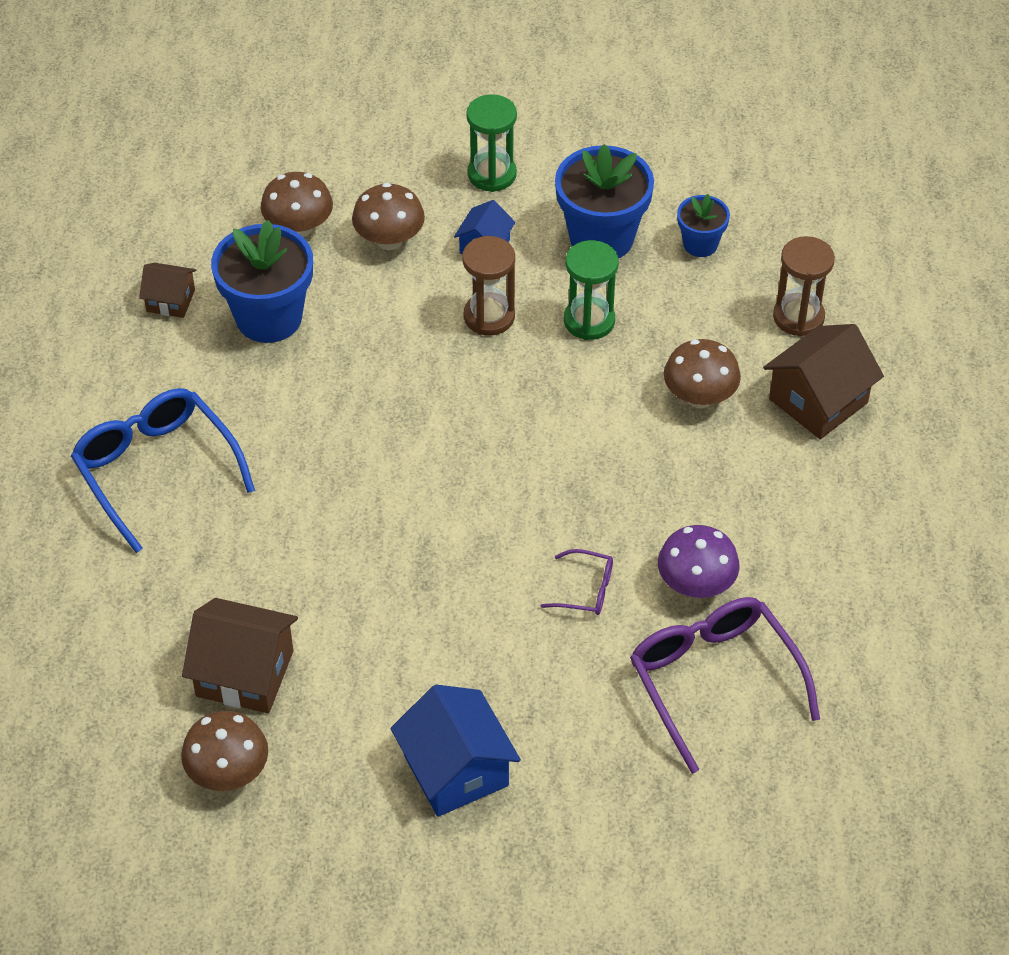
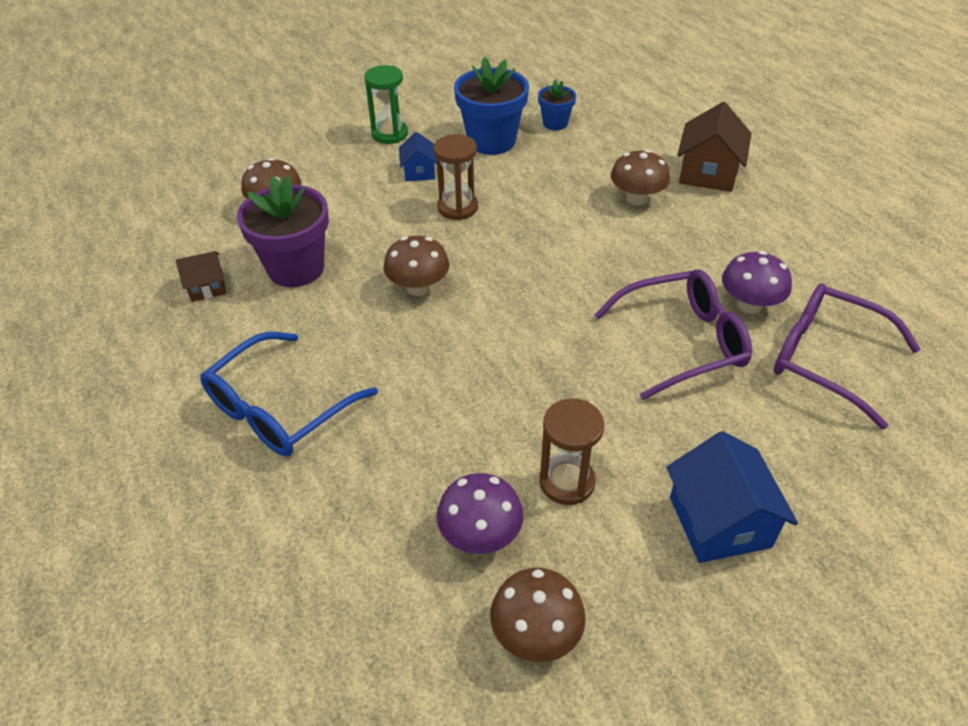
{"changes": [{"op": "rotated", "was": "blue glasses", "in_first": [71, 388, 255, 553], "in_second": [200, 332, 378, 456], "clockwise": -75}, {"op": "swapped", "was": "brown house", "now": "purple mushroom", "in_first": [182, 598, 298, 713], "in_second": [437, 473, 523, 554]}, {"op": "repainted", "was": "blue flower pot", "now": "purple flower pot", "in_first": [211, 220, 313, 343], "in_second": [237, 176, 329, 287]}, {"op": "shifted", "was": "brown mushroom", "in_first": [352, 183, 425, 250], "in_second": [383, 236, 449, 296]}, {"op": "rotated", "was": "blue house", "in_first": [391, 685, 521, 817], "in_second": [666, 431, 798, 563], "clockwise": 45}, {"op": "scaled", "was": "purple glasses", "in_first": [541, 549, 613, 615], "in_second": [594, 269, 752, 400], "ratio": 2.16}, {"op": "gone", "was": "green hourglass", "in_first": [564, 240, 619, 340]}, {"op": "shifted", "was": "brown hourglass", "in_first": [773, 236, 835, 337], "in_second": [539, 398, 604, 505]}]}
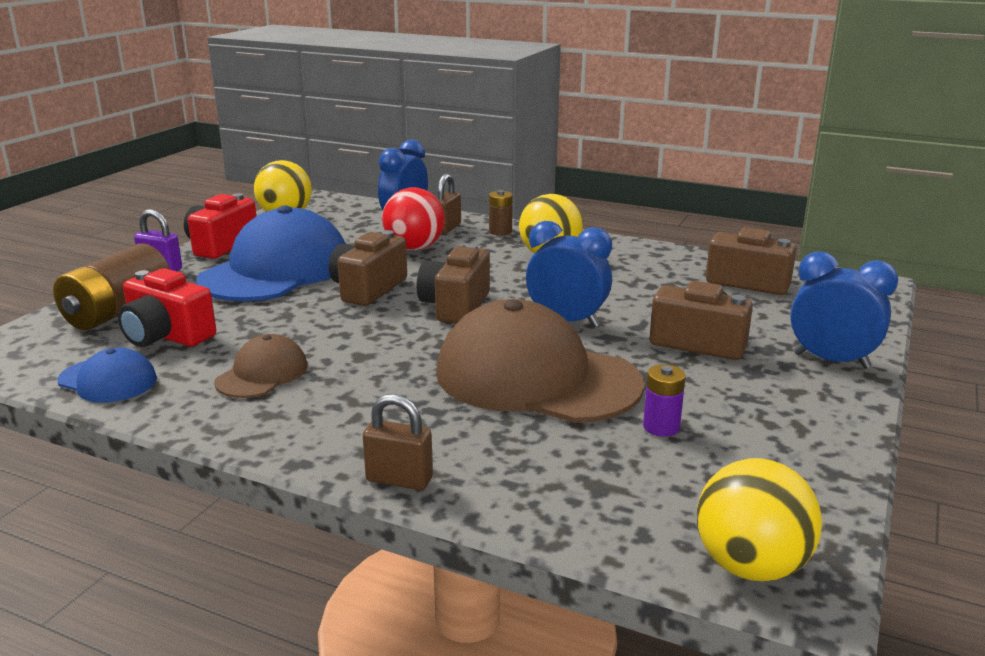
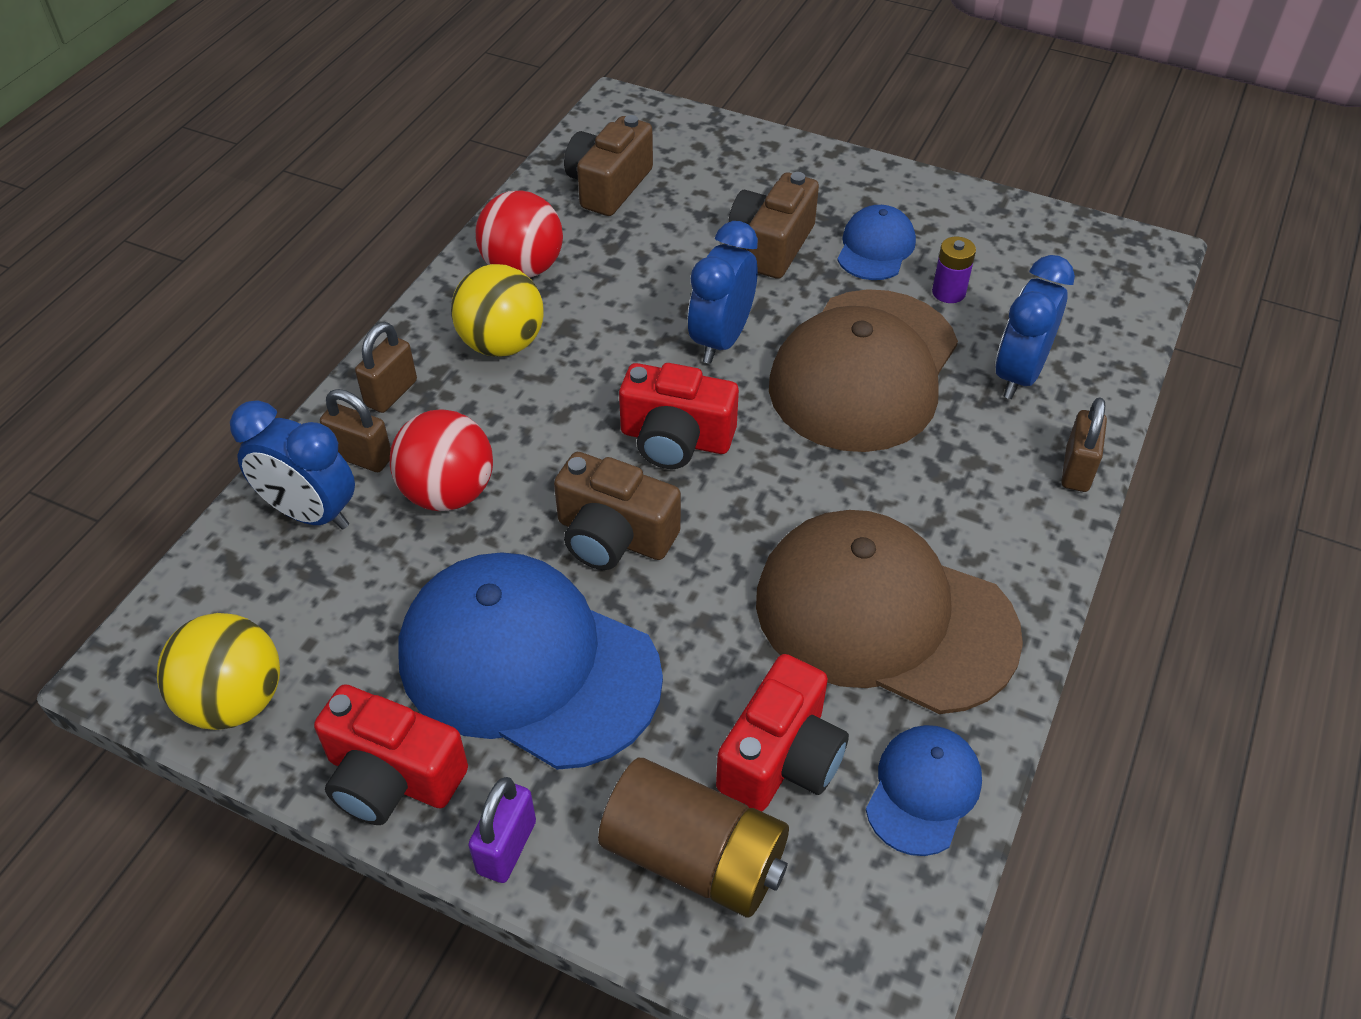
{"changes": [{"op": "scaled", "was": "brown cap", "in_first": [214, 334, 308, 398], "in_second": [756, 510, 1023, 714], "ratio": 2.08}, {"op": "repainted", "was": "brown camera", "now": "red camera", "in_first": [417, 244, 490, 323], "in_second": [619, 363, 739, 469]}, {"op": "swapped", "was": "brown battery", "now": "brown padlock", "in_first": [489, 190, 513, 236], "in_second": [355, 322, 417, 413]}, {"op": "gone", "was": "yellow ball", "in_first": [697, 458, 822, 581]}, {"op": "shifted", "was": "blue clock", "in_first": [790, 251, 898, 369], "in_second": [995, 255, 1075, 399]}, {"op": "new", "now": "red ball", "in_second": [476, 190, 563, 278]}, {"op": "new", "now": "blue cap", "in_second": [837, 205, 916, 280]}]}
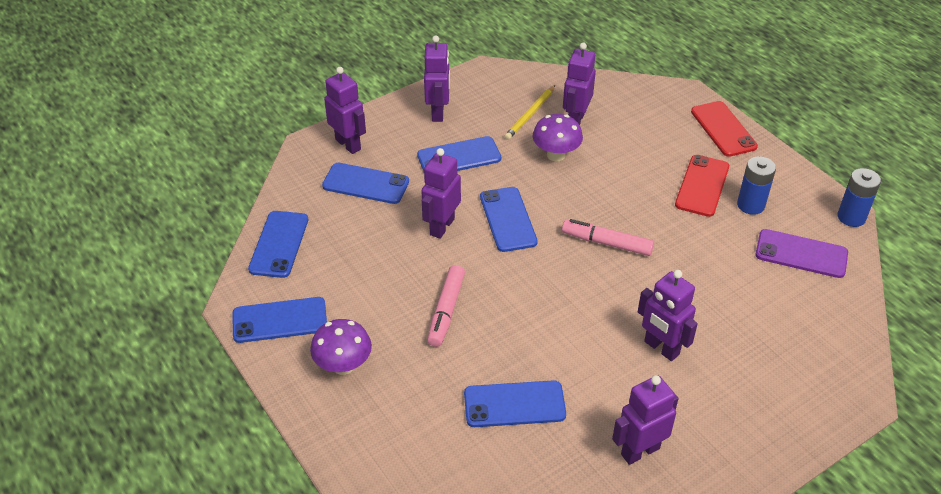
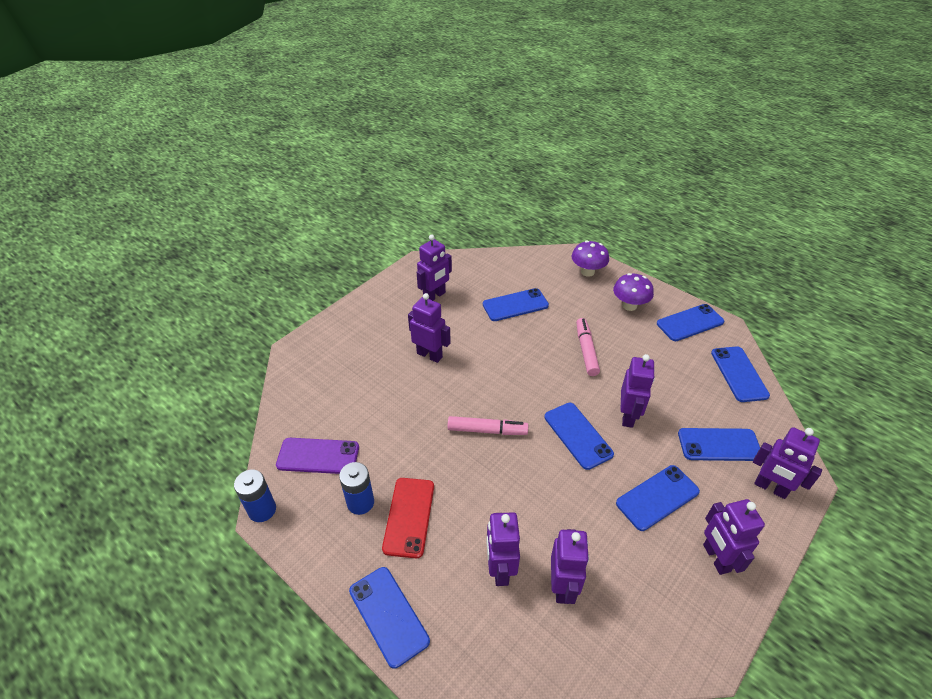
{"changes": [{"op": "gone", "was": "yellow pencil", "in_first": [504, 85, 555, 140]}, {"op": "shifted", "was": "purple mushroom", "in_first": [532, 114, 583, 161], "in_second": [572, 241, 609, 277]}, {"op": "repainted", "was": "red phone", "now": "blue phone", "in_first": [691, 101, 758, 157], "in_second": [349, 567, 430, 669]}, {"op": "new", "now": "purple robot", "in_second": [486, 512, 520, 586]}]}
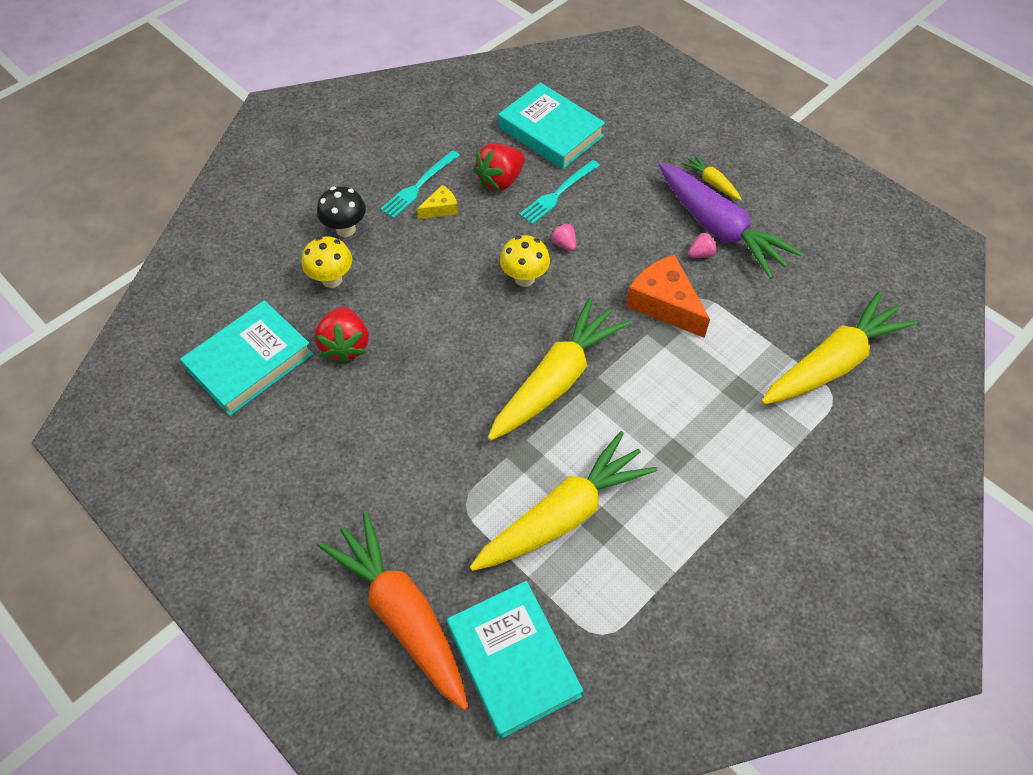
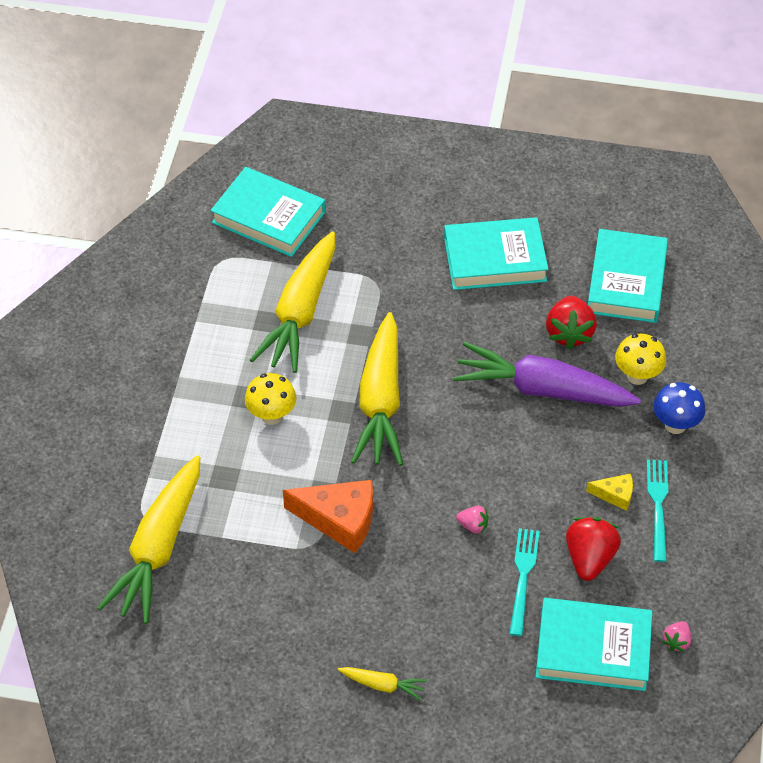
{"changes": [{"op": "rotated", "was": "red strawberry", "in_first": [315, 306, 369, 364], "in_second": [546, 296, 597, 350], "clockwise": -135}, {"op": "repainted", "was": "black mushroom", "now": "blue mushroom", "in_first": [317, 186, 366, 237], "in_second": [653, 382, 705, 434]}, {"op": "gone", "was": "orange carrot", "in_first": [317, 512, 468, 710]}, {"op": "rotated", "was": "yellow cheese", "in_first": [417, 185, 458, 219], "in_second": [586, 473, 633, 511], "clockwise": -105}, {"op": "shifted", "was": "yellow mushroom", "in_first": [500, 235, 550, 287], "in_second": [245, 373, 297, 425]}, {"op": "shifted", "was": "purple carrot", "in_first": [659, 163, 802, 279], "in_second": [453, 342, 641, 407]}, {"op": "shifted", "was": "pink strawberry", "in_first": [688, 232, 718, 258], "in_second": [662, 621, 691, 652]}, {"op": "new", "now": "turquoise book", "in_second": [444, 217, 549, 290]}]}
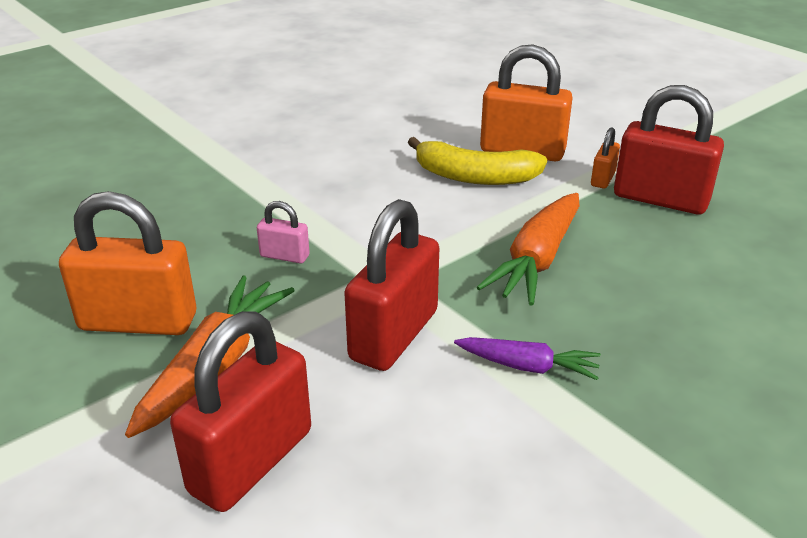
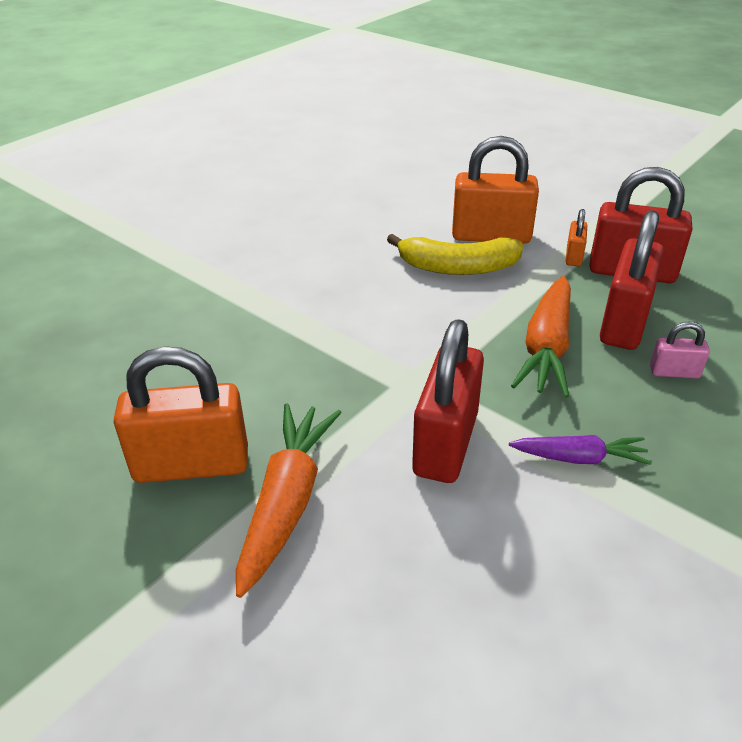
{"changes": [{"op": "shifted", "was": "red padlock", "in_first": [170, 311, 311, 512], "in_second": [600, 210, 664, 350]}, {"op": "shifted", "was": "pink padlock", "in_first": [257, 201, 310, 264], "in_second": [650, 321, 710, 379]}]}
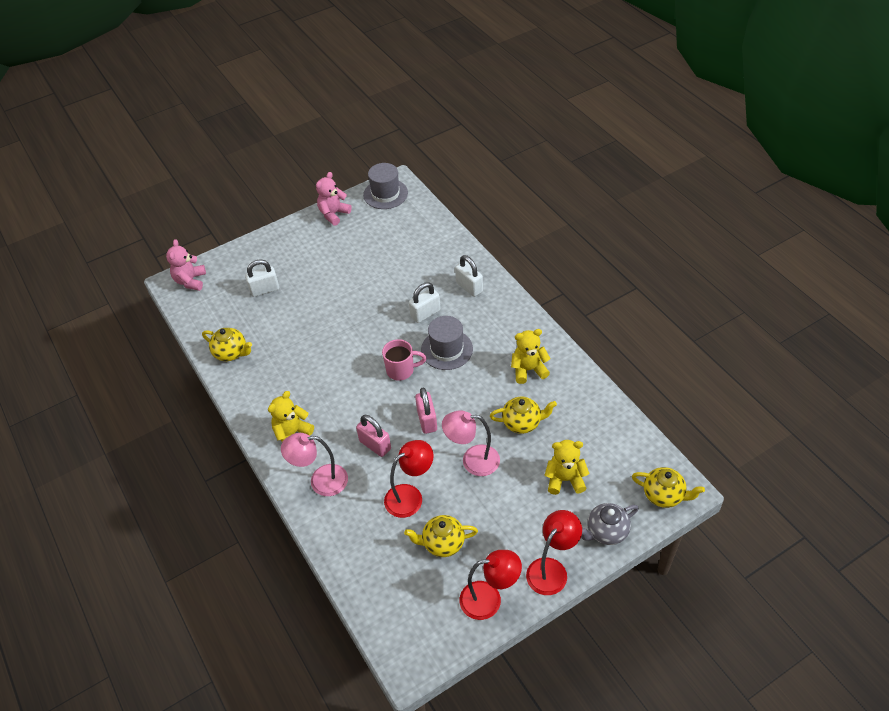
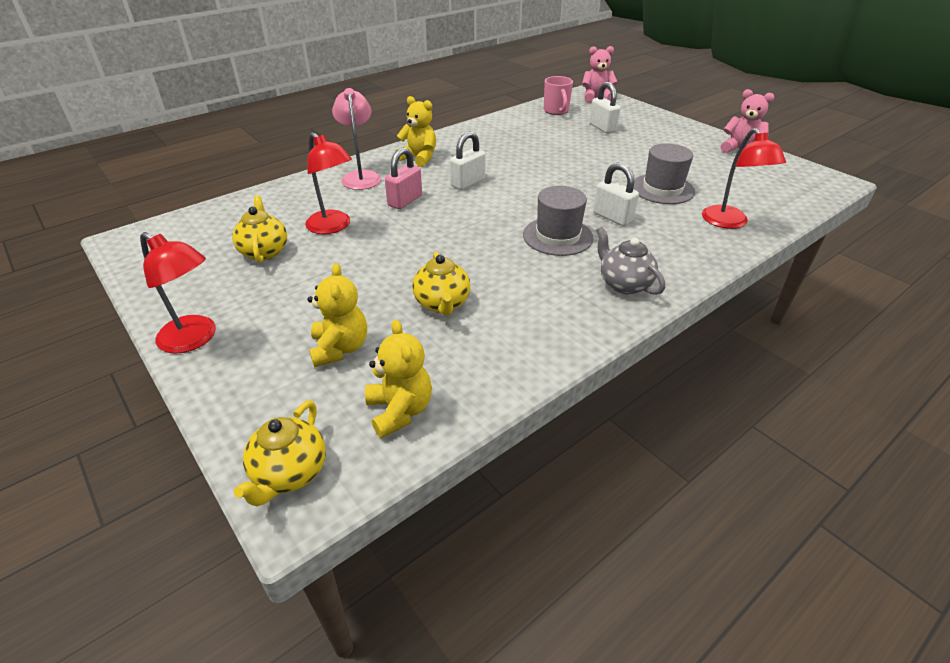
{"changes": [{"op": "gone", "was": "yellow teapot", "in_first": [202, 328, 252, 361]}, {"op": "shifted", "was": "grey hat", "in_first": [363, 163, 408, 209], "in_second": [633, 144, 695, 204]}, {"op": "shifted", "was": "pink mug", "in_first": [382, 339, 426, 381], "in_second": [544, 76, 573, 115]}, {"op": "gone", "was": "pink padlock", "in_first": [415, 388, 437, 434]}, {"op": "gone", "was": "pink lamp", "in_first": [442, 410, 500, 476]}, {"op": "shifted", "was": "white padlock", "in_first": [455, 255, 483, 297], "in_second": [450, 131, 486, 190]}, {"op": "shifted", "was": "red lamp", "in_first": [459, 550, 522, 620], "in_second": [702, 128, 786, 229]}, {"op": "shifted", "was": "yellow teddy bear", "in_first": [511, 329, 551, 384], "in_second": [365, 320, 432, 438]}, {"op": "shifted", "was": "grey teapot", "in_first": [581, 503, 639, 545], "in_second": [596, 227, 665, 295]}]}
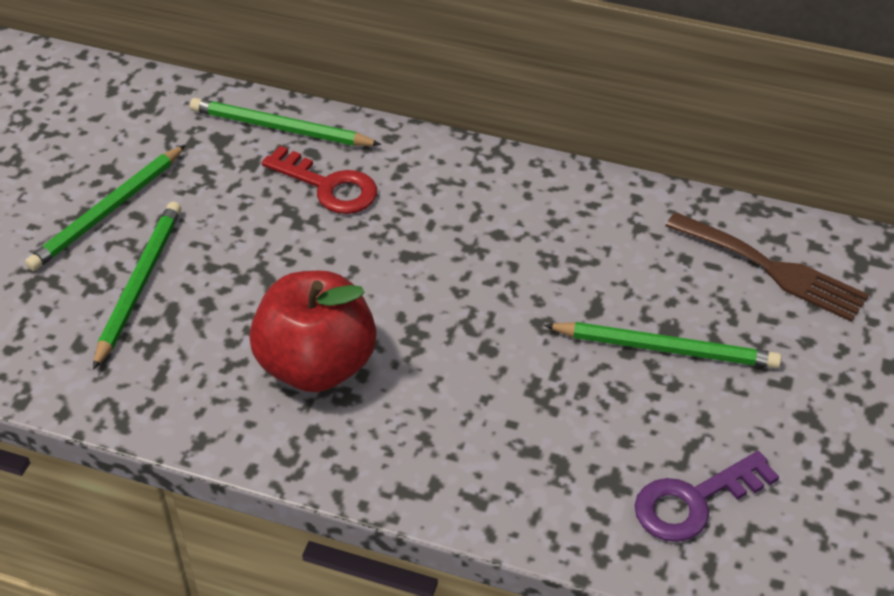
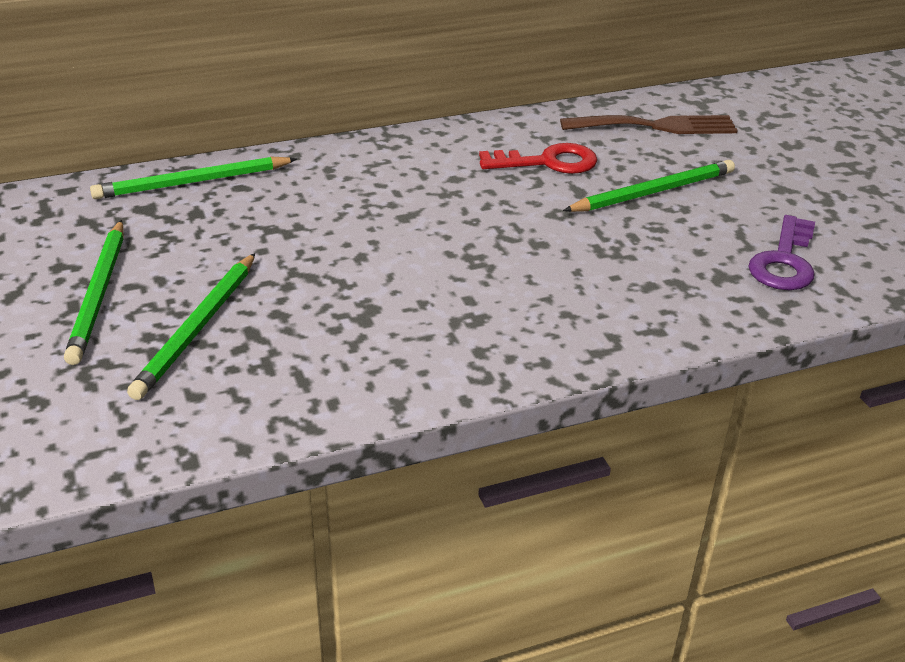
{"changes": [{"op": "rotated", "was": "green pencil", "in_first": [93, 202, 181, 370], "in_second": [127, 253, 255, 400], "clockwise": -135}, {"op": "gone", "was": "red apple", "in_first": [249, 271, 377, 392]}, {"op": "shifted", "was": "red key", "in_first": [262, 146, 377, 214], "in_second": [479, 143, 597, 174]}]}
